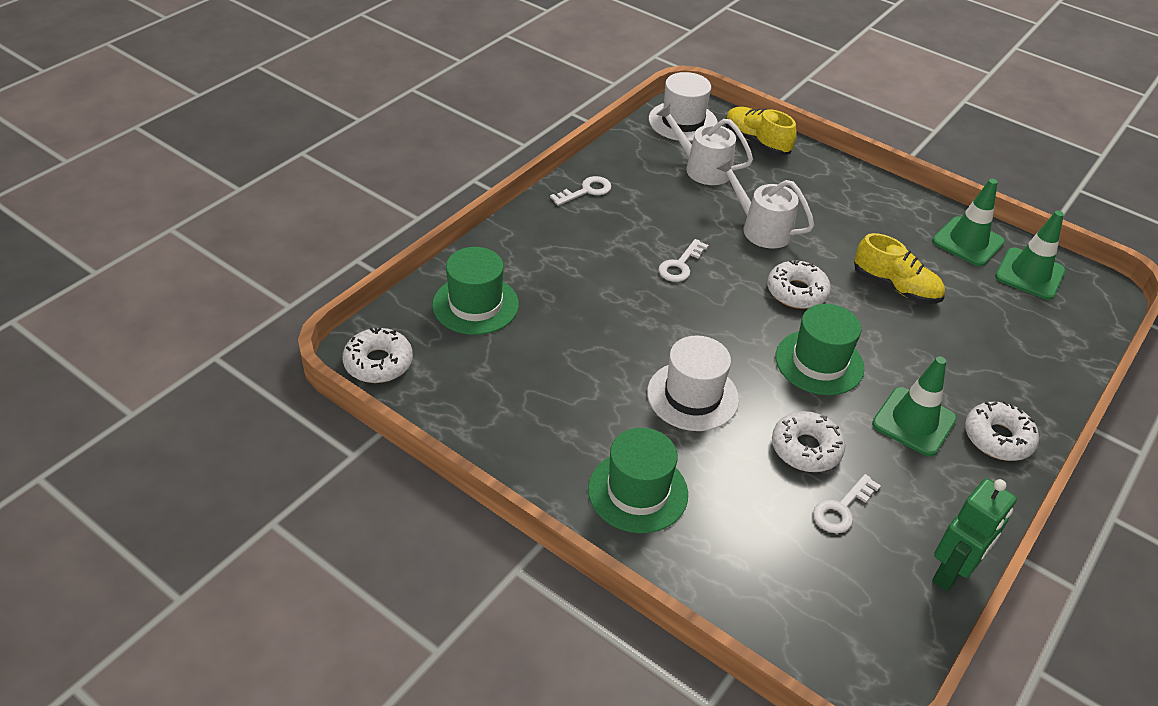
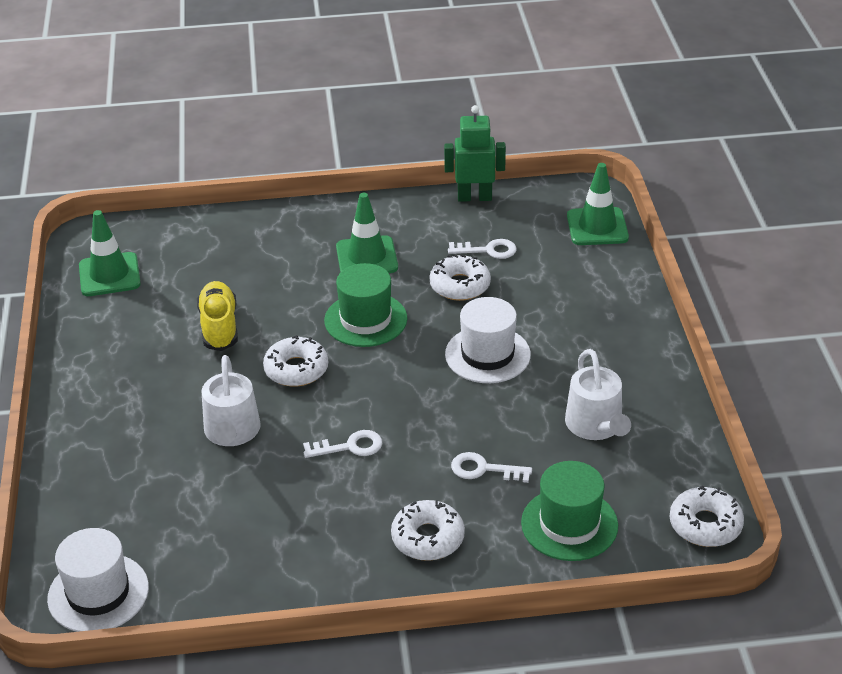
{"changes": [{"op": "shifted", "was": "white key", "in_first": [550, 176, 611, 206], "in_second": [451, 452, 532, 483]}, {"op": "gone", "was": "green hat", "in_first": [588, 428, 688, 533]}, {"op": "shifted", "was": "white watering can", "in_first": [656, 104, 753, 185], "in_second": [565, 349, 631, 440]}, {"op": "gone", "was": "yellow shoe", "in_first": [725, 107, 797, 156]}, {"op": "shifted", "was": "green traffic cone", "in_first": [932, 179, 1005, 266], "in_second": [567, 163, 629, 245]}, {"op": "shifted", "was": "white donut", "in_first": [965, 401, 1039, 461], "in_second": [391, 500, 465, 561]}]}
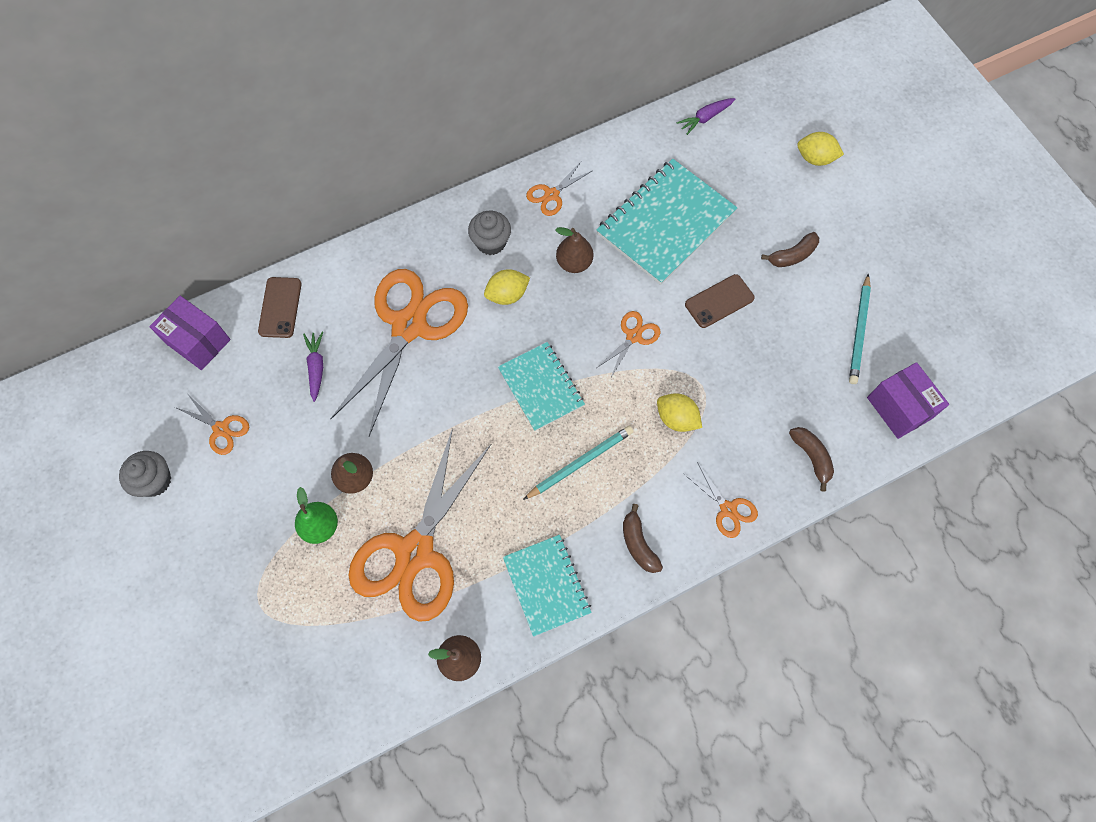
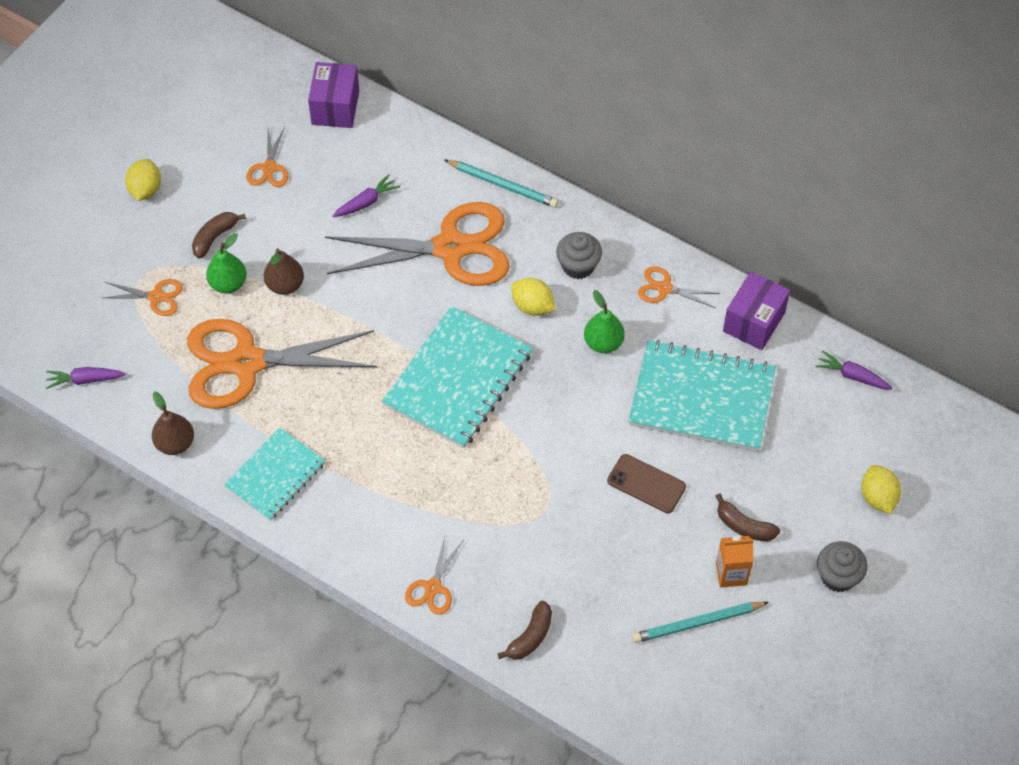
{"changes": [{"op": "shifted", "was": "grey cupcake", "in_first": [119, 451, 171, 497], "in_second": [817, 541, 868, 592]}, {"op": "gone", "was": "brown phone", "in_first": [258, 277, 302, 338]}, {"op": "scaled", "was": "turquoise notebook", "in_first": [498, 342, 585, 431], "in_second": [382, 306, 532, 448], "ratio": 1.61}, {"op": "shifted", "was": "turquoise pencil", "in_first": [523, 426, 633, 500], "in_second": [444, 160, 558, 208]}, {"op": "repainted", "was": "brown pear", "now": "green pear", "in_first": [556, 227, 593, 273], "in_second": [584, 290, 625, 353]}, {"op": "shifted", "was": "orange scissors", "in_first": [597, 311, 661, 379], "in_second": [102, 279, 183, 316]}, {"op": "shifted", "was": "brown banana", "in_first": [623, 504, 663, 573], "in_second": [192, 212, 246, 259]}, {"op": "shifted", "was": "yellow lemon", "in_first": [657, 393, 702, 432], "in_second": [125, 159, 161, 201]}, {"op": "shifted", "was": "purple box", "in_first": [867, 362, 949, 439], "in_second": [723, 272, 790, 350]}, {"op": "new", "now": "purple carrot", "in_second": [46, 367, 126, 389]}, {"op": "new", "now": "orange carton", "in_second": [716, 535, 754, 588]}]}
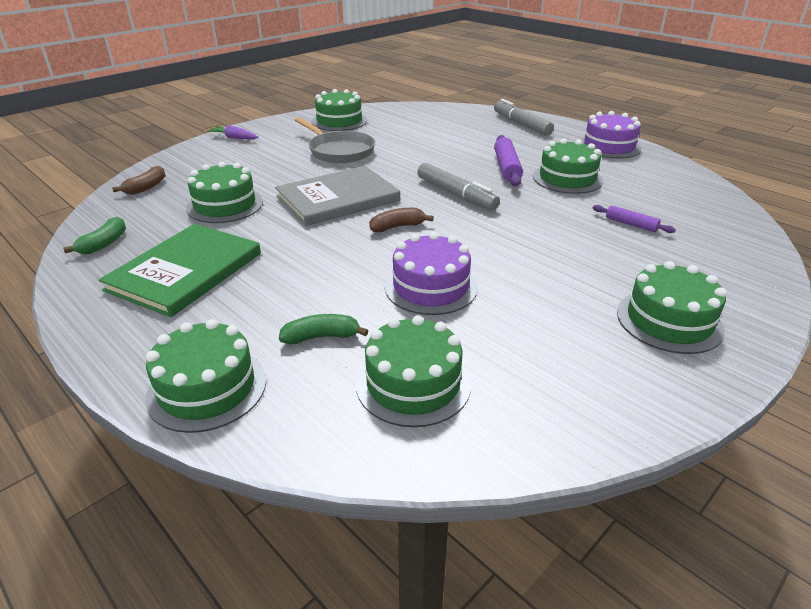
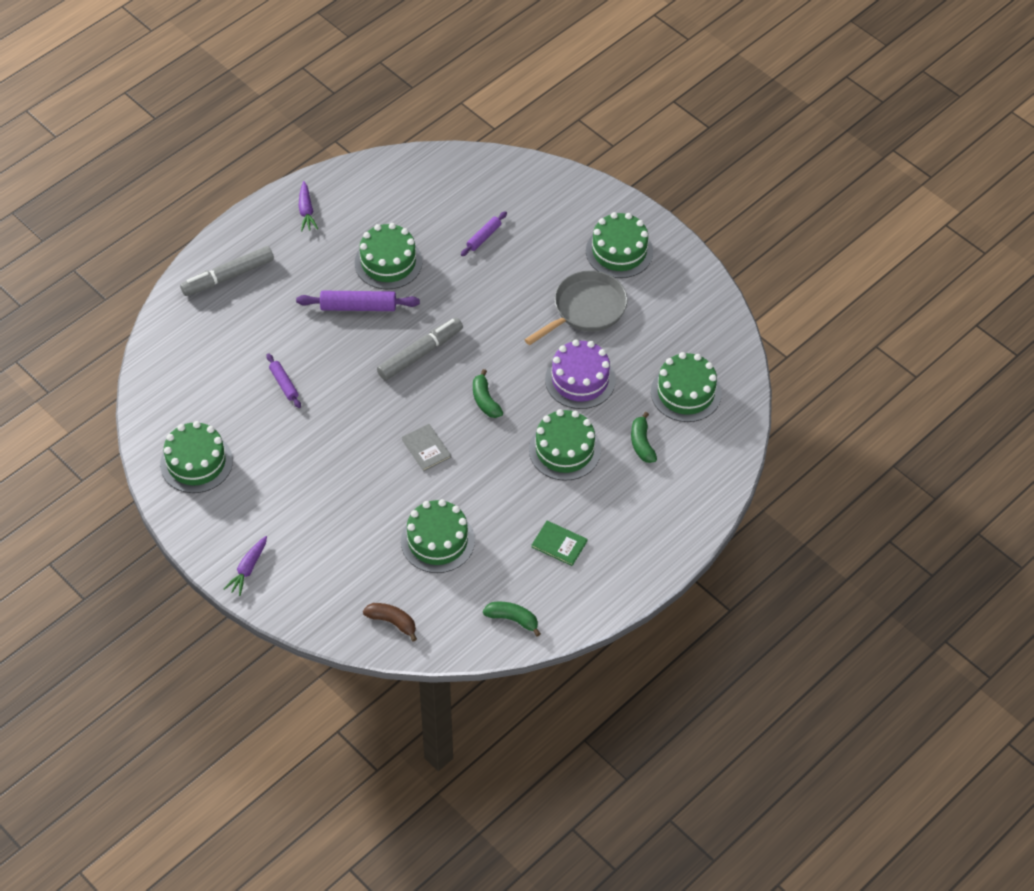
{"changes": [{"op": "scaled", "was": "green book", "in_first": [99, 224, 261, 317], "in_second": [532, 521, 587, 566], "ratio": 0.44}, {"op": "shifted", "was": "green cake", "in_first": [145, 319, 266, 433], "in_second": [529, 409, 601, 481]}, {"op": "scaled", "was": "grey book", "in_first": [275, 166, 400, 226], "in_second": [401, 424, 451, 472], "ratio": 0.44}, {"op": "shifted", "was": "grey pan", "in_first": [295, 117, 375, 163], "in_second": [524, 271, 628, 345]}, {"op": "repainted", "was": "brown banana", "now": "green banana", "in_first": [369, 208, 434, 232], "in_second": [473, 369, 503, 418]}, {"op": "swapped", "was": "purple cake", "now": "purple carrot", "in_first": [580, 111, 641, 159], "in_second": [299, 181, 318, 232]}, {"op": "new", "now": "purple rolling pin", "in_second": [266, 353, 301, 408]}]}
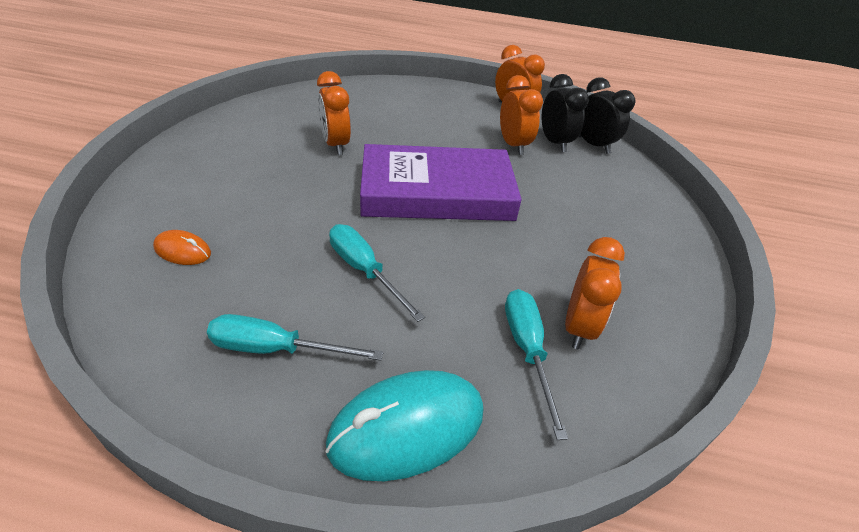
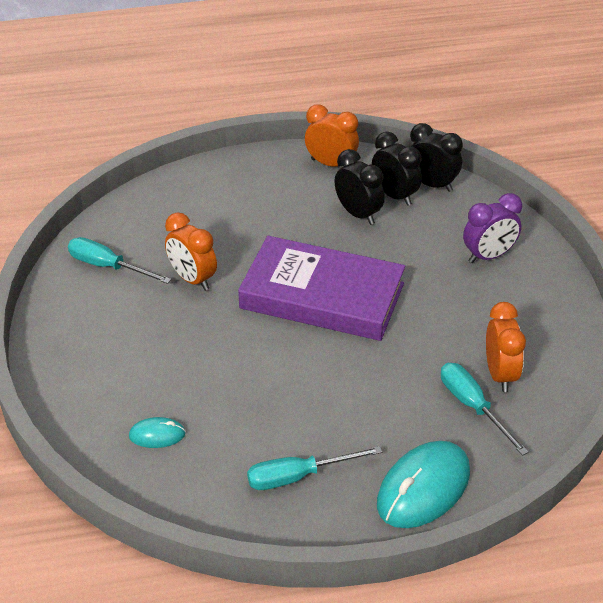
{"changes": [{"op": "repainted", "was": "orange mouse", "now": "turquoise mouse", "in_first": [153, 230, 211, 265], "in_second": [129, 417, 186, 448]}, {"op": "shifted", "was": "turquoise screwdriver", "in_first": [329, 224, 425, 322], "in_second": [68, 237, 171, 284]}, {"op": "rotated", "was": "purple book", "in_first": [360, 144, 522, 221], "in_second": [238, 236, 405, 341], "clockwise": 45}, {"op": "repainted", "was": "orange clock", "now": "black clock", "in_first": [500, 75, 543, 155], "in_second": [335, 149, 385, 225]}, {"op": "new", "now": "purple clock", "in_second": [463, 193, 522, 263]}]}
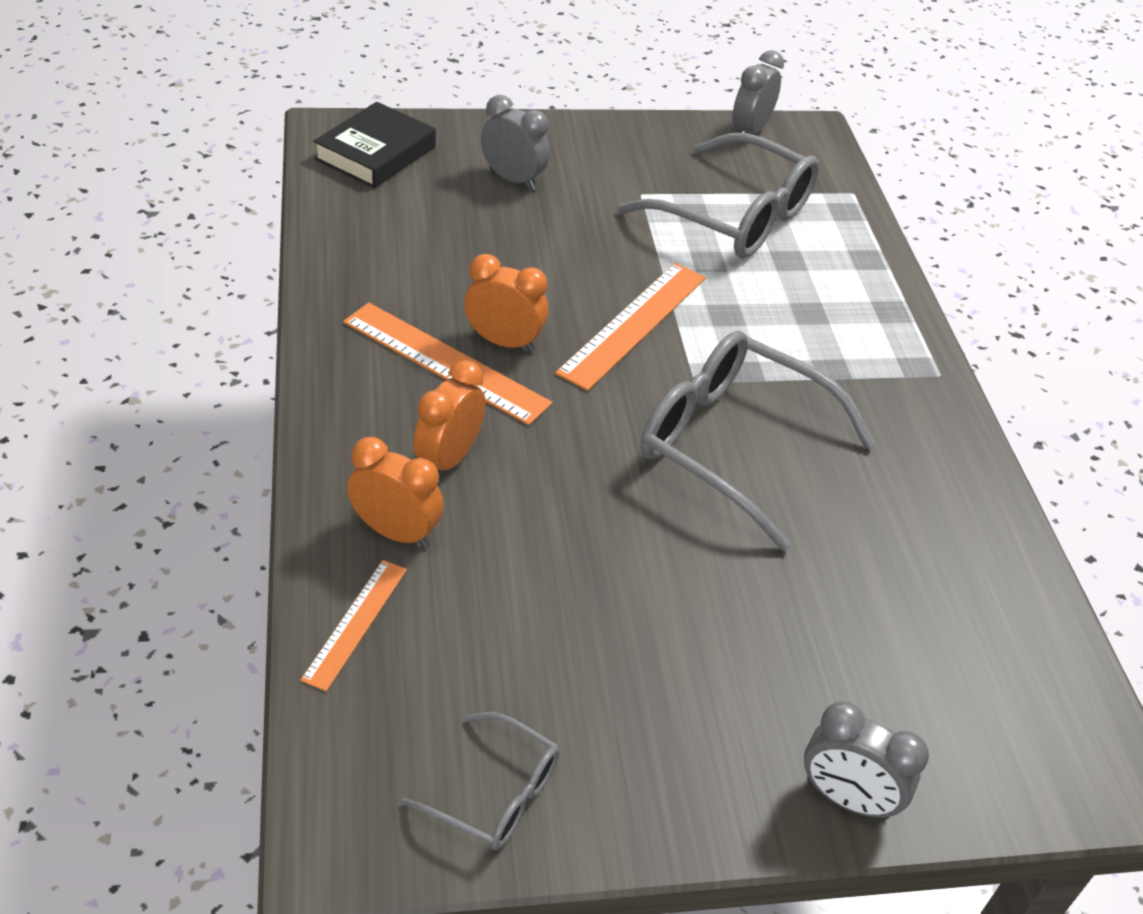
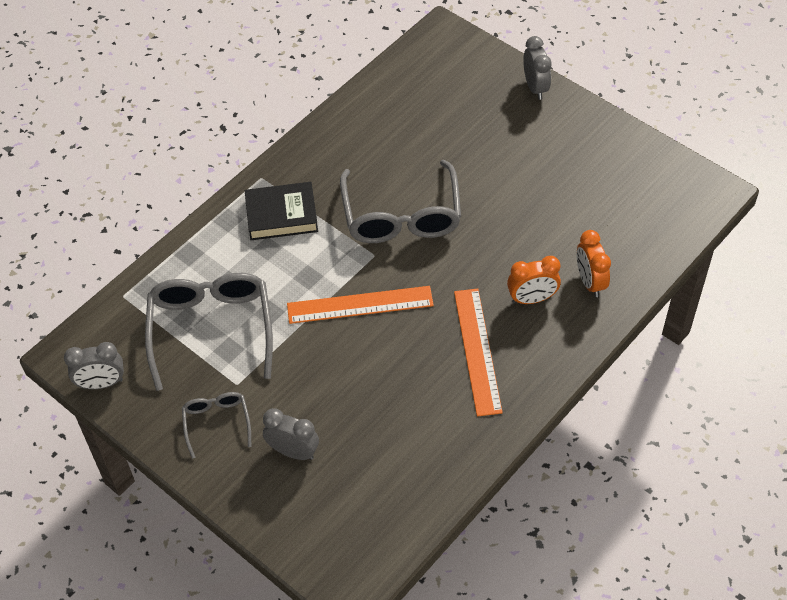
{"changes": [{"op": "gone", "was": "orange ruler", "in_first": [300, 560, 407, 691]}, {"op": "shifted", "was": "black book", "in_first": [313, 102, 436, 188], "in_second": [245, 182, 318, 240]}, {"op": "shifted", "was": "grey glasses", "in_first": [402, 712, 560, 850], "in_second": [182, 392, 251, 459]}, {"op": "gone", "was": "orange clock", "in_first": [464, 254, 548, 352]}, {"op": "rotated", "was": "grey clock", "in_first": [481, 95, 550, 190], "in_second": [263, 408, 319, 460], "clockwise": 120}]}
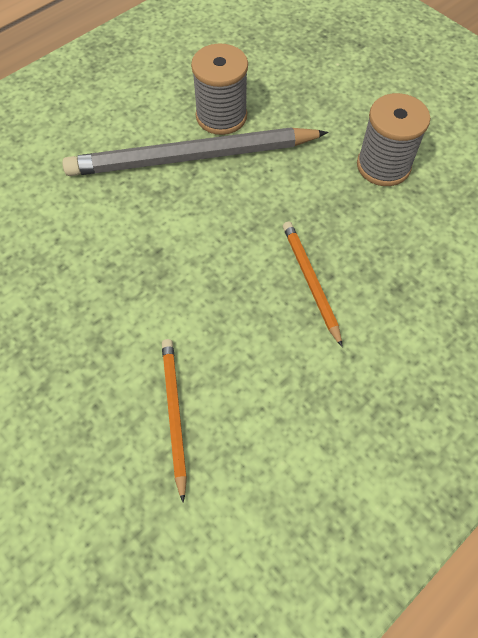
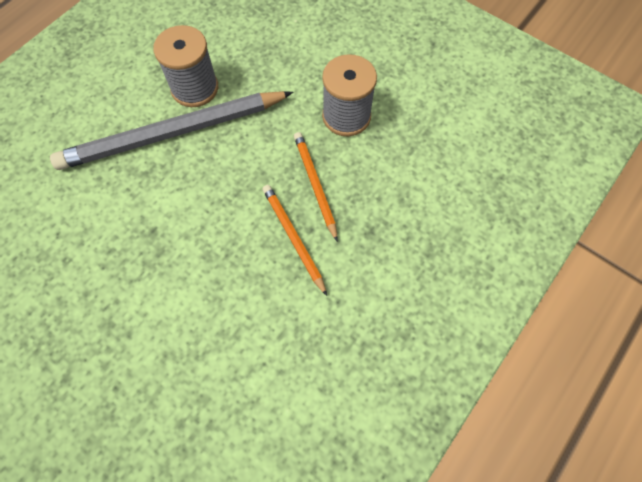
{"changes": [{"op": "shifted", "was": "orange pencil", "in_first": [162, 339, 187, 503], "in_second": [294, 132, 338, 242]}]}
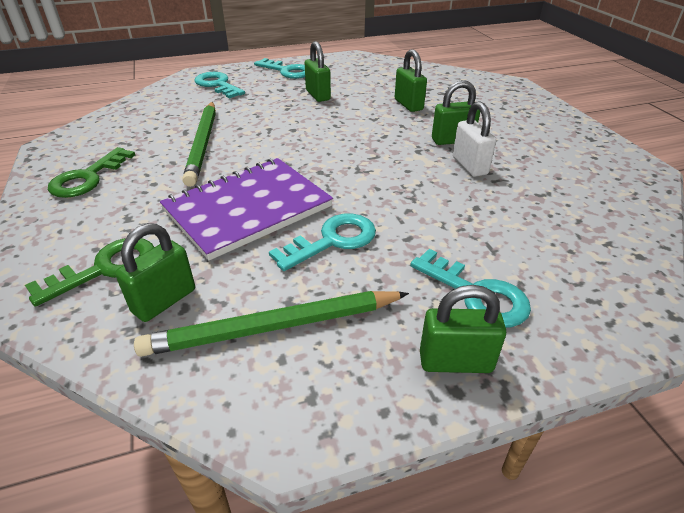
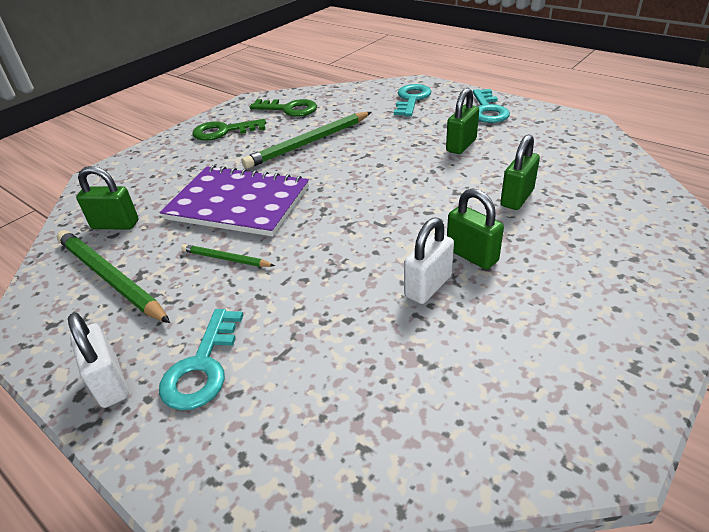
{"changes": [{"op": "shifted", "was": "green key", "in_first": [25, 238, 154, 307], "in_second": [250, 99, 317, 117]}, {"op": "swapped", "was": "turquoise key", "now": "green pencil", "in_first": [269, 214, 376, 271], "in_second": [181, 244, 275, 267]}, {"op": "repainted", "was": "green padlock", "now": "white padlock", "in_first": [420, 285, 506, 373], "in_second": [68, 313, 129, 408]}]}
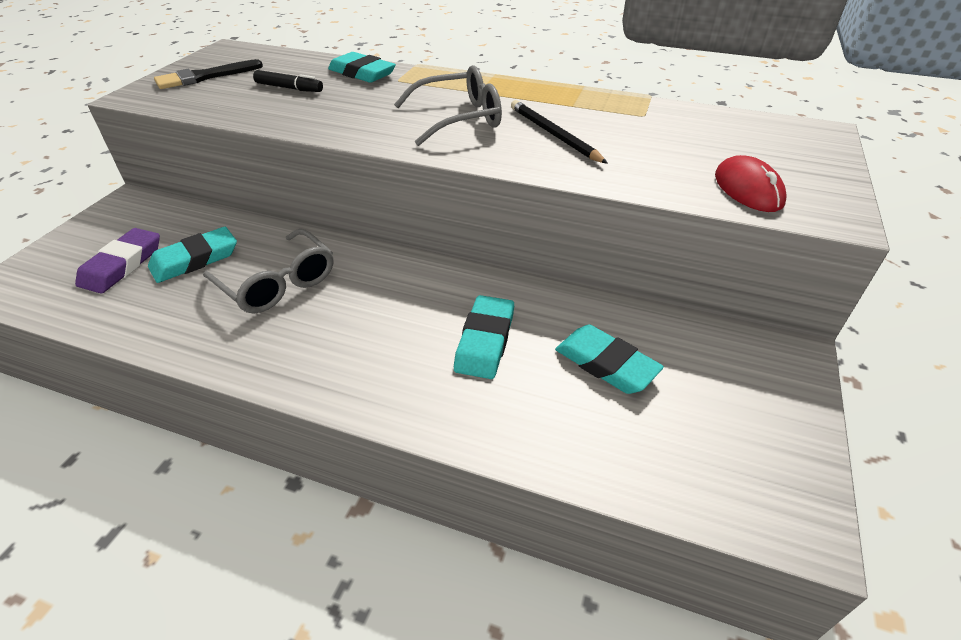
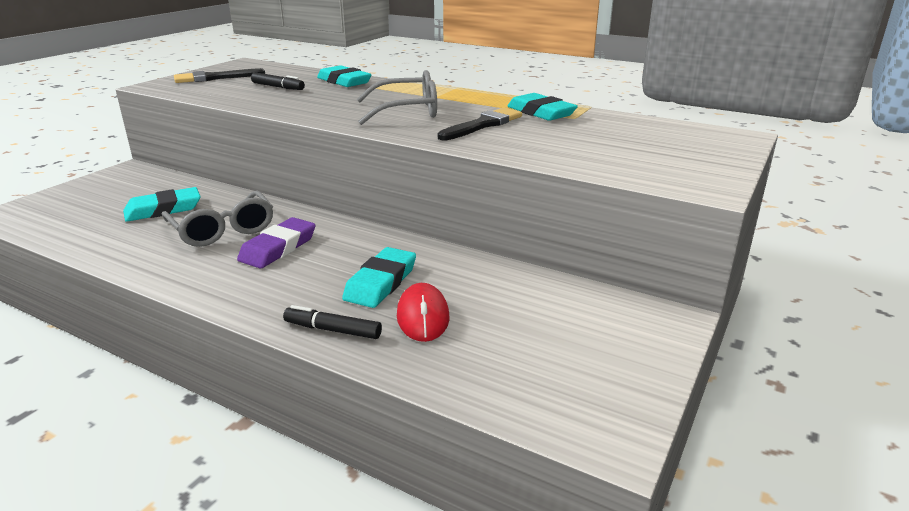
{"changes": [{"op": "shifted", "was": "purple eraser", "in_first": [75, 228, 160, 293], "in_second": [237, 217, 316, 268]}, {"op": "swapped", "was": "black pencil", "now": "black brush", "in_first": [511, 100, 608, 164], "in_second": [438, 108, 522, 140]}, {"op": "shifted", "was": "turquoise eraser", "in_first": [555, 325, 664, 394], "in_second": [507, 93, 578, 121]}, {"op": "shifted", "was": "red mouse", "in_first": [715, 155, 786, 212], "in_second": [397, 283, 449, 342]}, {"op": "new", "now": "black marker", "in_second": [283, 305, 382, 339]}]}
